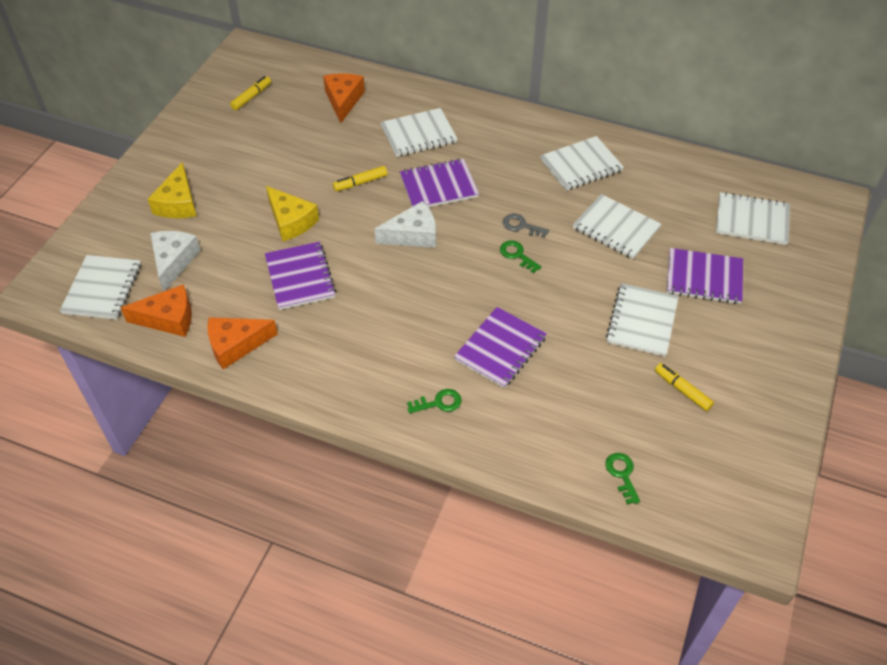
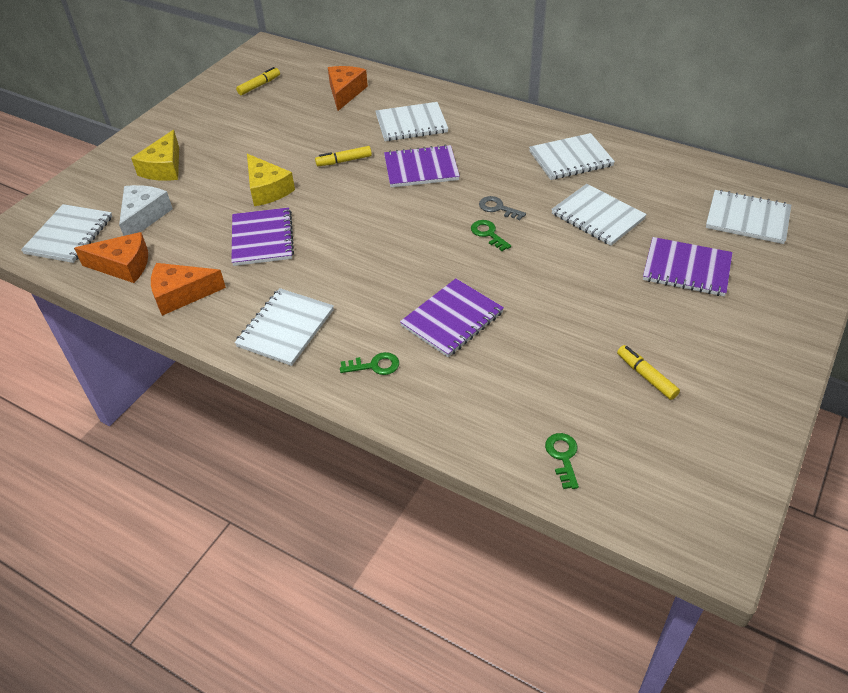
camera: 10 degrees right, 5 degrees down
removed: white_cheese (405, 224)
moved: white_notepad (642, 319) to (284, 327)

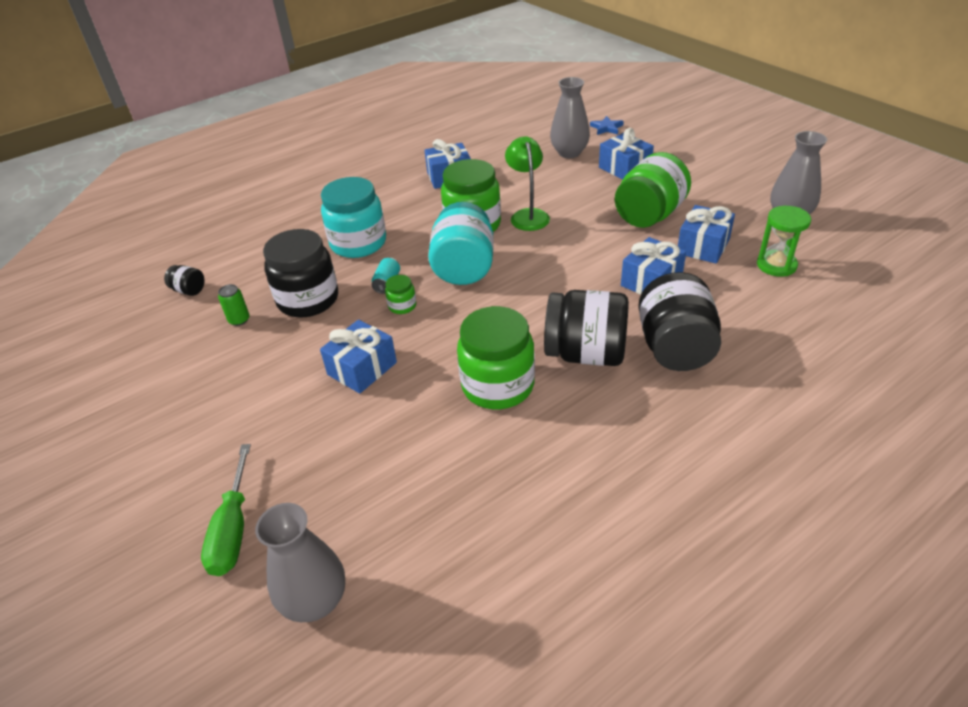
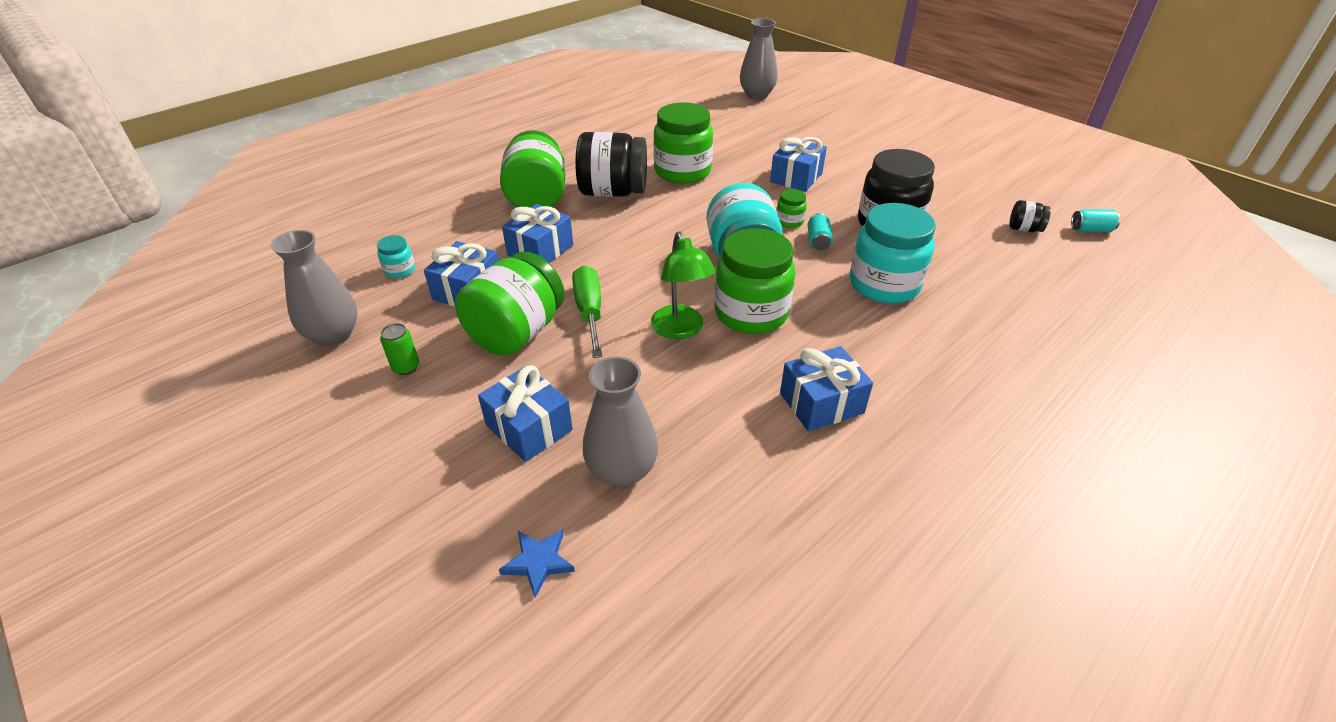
camera: 170 degrees right, 0 degrees up
added: teal_tin (1096, 220)
moved: emerald_hand_screwdriver (226, 510) to (587, 311); emerald_tin (233, 305) to (399, 349)
replaced: emerald_sand_timer (784, 241) to teal_preserve_jar (396, 256)
recoloured: ebony_preserve_jar (679, 321) to emerald_preserve_jar (532, 168)

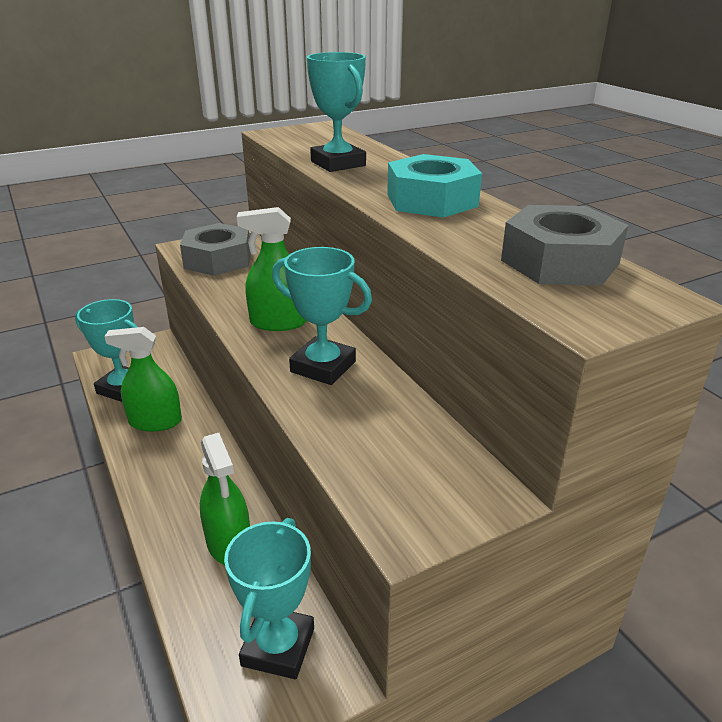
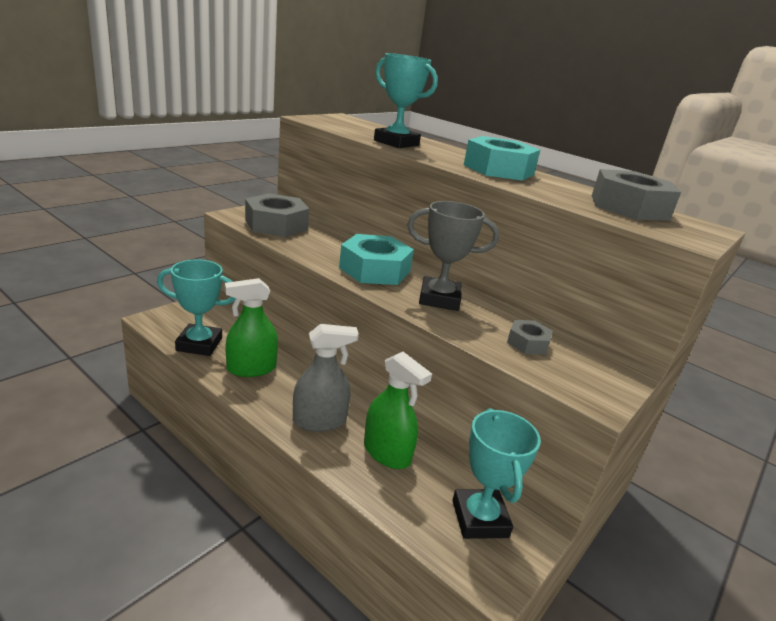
camera: 25 degrees left, 5 degrees down
added: ash-grey_spray_cleaner (326, 378); ash-grey_nut (530, 337)
replaced: emerald_spray_cleaner (272, 269) to teal_nut (376, 259)
recoloured: teal_award_cup (322, 316) to ash-grey_award_cup (453, 256)

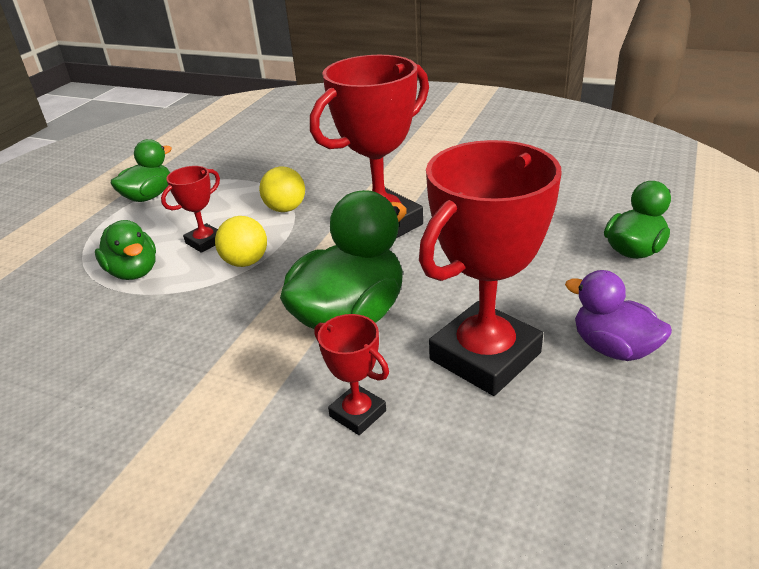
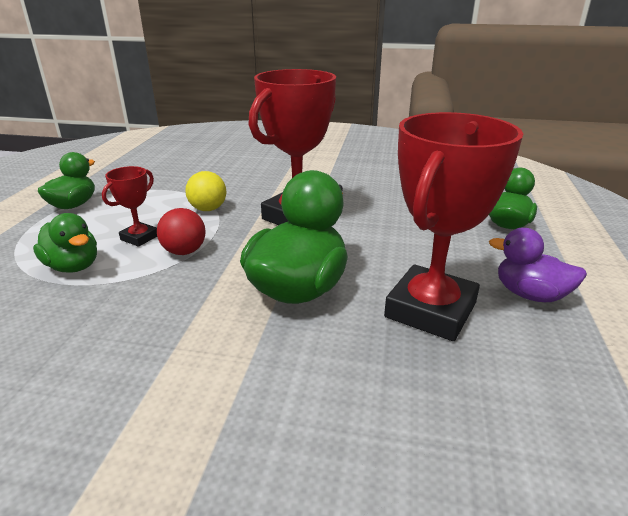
camera: 15 degrees left, 5 degrees down
removed: scarlet_award_cup (351, 374)
recoloured: golden_ball (241, 241) to scarlet_ball (181, 231)

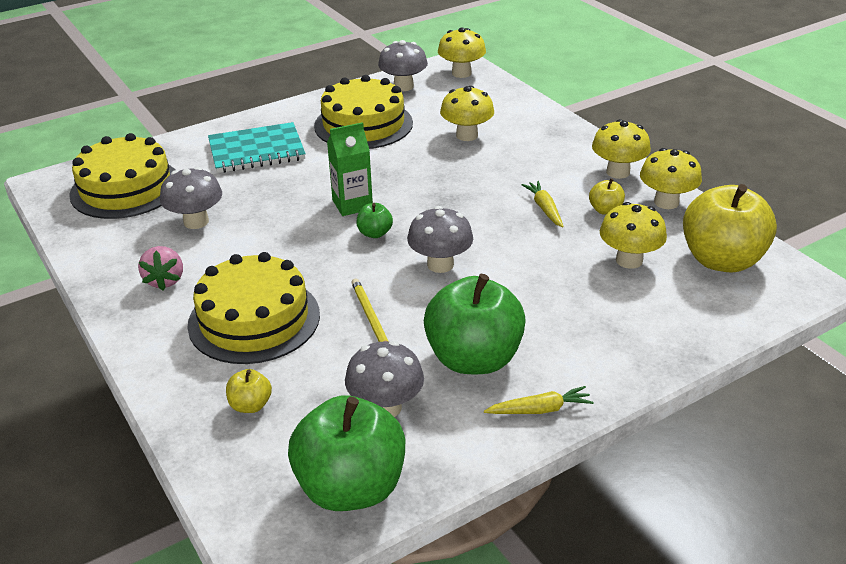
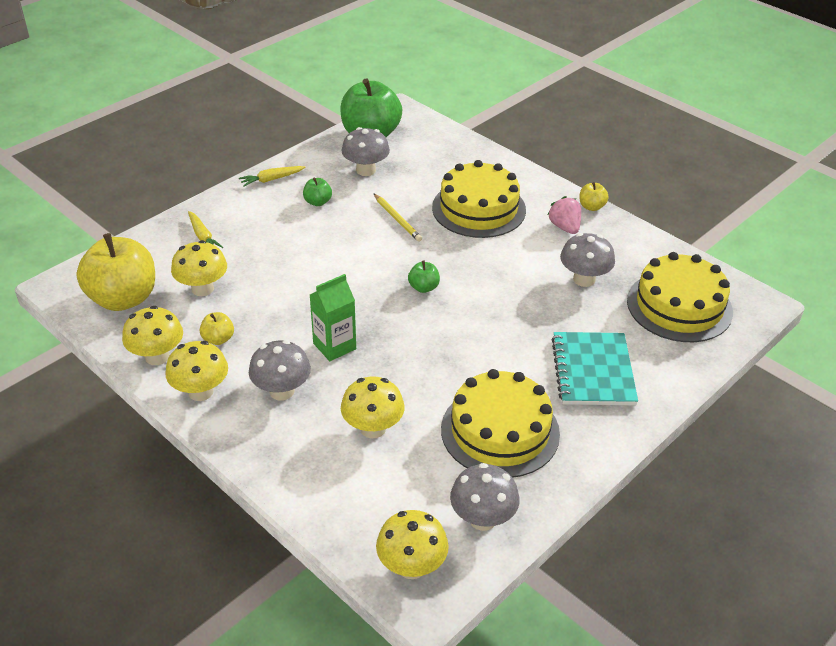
camera: 165 degrees right, 5 degrees up
moved: golden_apple (249, 391) to (594, 196); emerald_juice_carton (350, 169) to (333, 317); ash-grey_mushroom (440, 239) to (280, 370); golden_carrot (542, 204) to (206, 229)
turned: teal_notepad (257, 147) = (594, 368) 60 degrees counterclockwise
resized: emerald_apple (475, 324) = (317, 192) x0.43

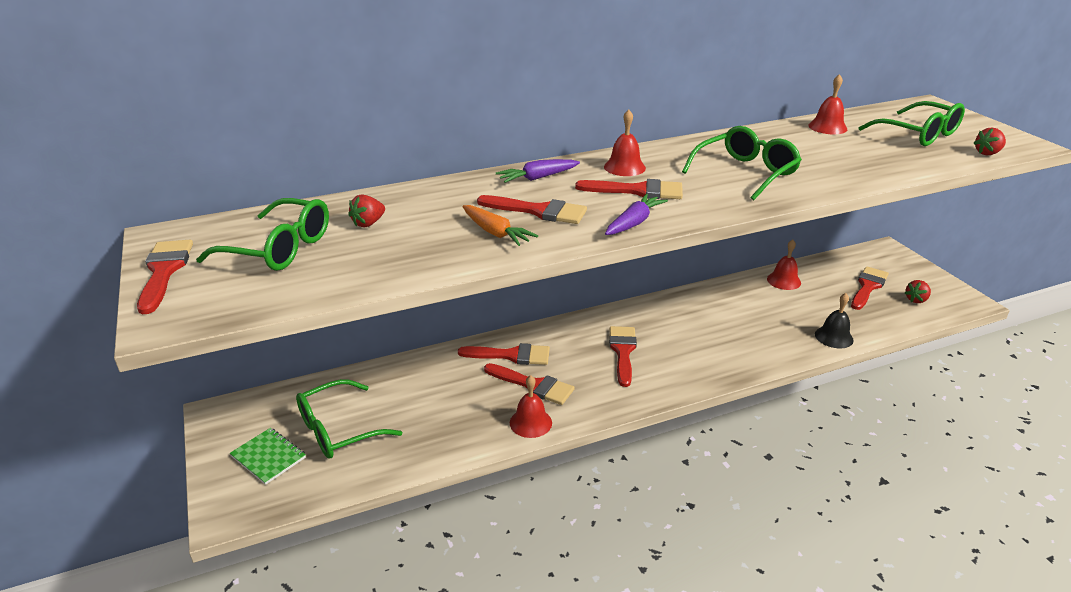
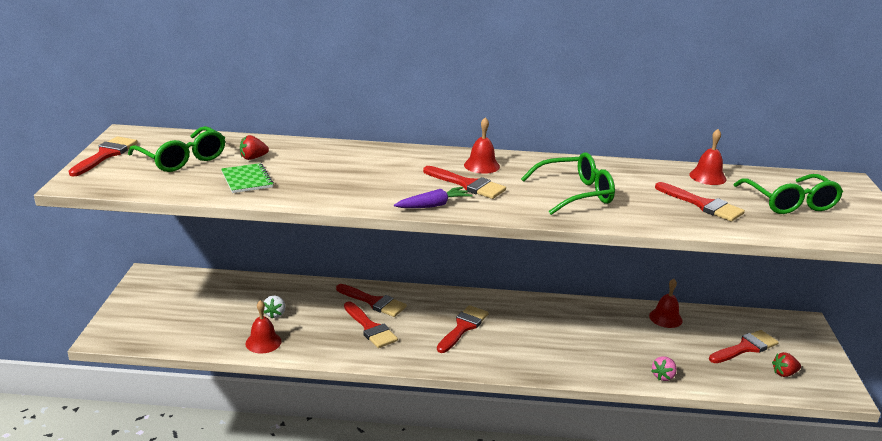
camera: 25 degrees right, 5 degrees down
removed: emerald_glasses (349, 418); bright_orange_carrot (500, 225); violet_carrot (538, 171); scarlet_strawberry (989, 141)
added: white_strawberry (274, 307)
moved: emerald_notepad (268, 456) to (247, 178); scarlet_brush (532, 209) to (700, 202); scarlet_bell (531, 406) to (263, 326)
replaced: ebony_bell (834, 320) to pink_strawberry (664, 368)

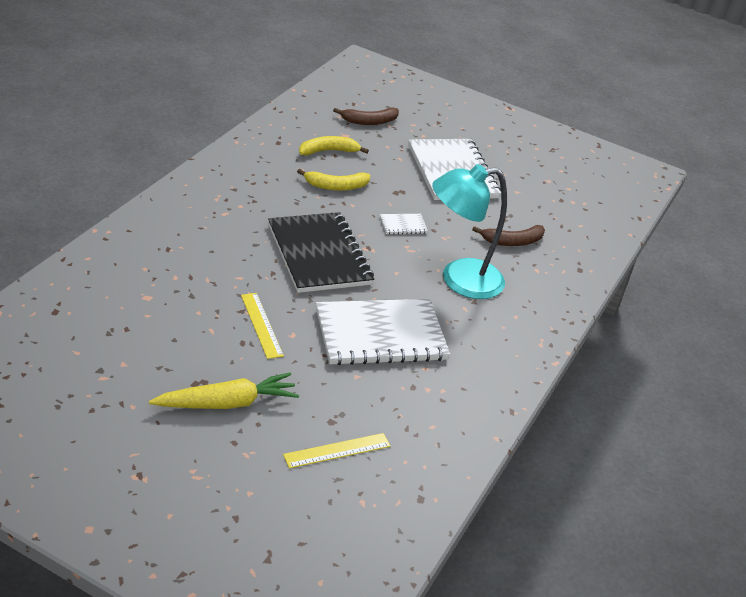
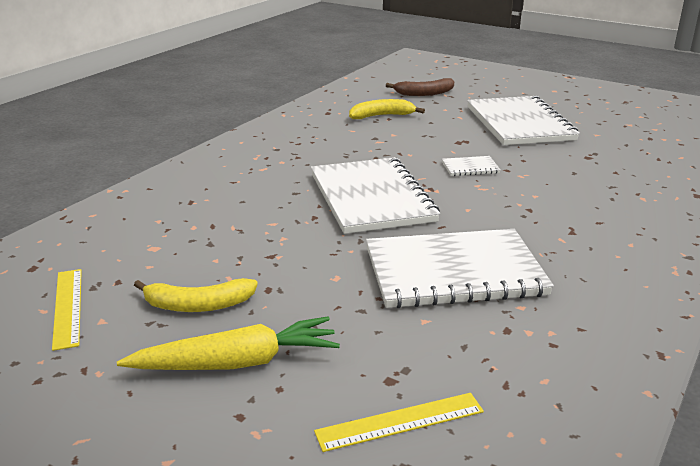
camera: 10 degrees right, 10 degrees down
removed: teal_desk_lamp (469, 231); brown_banana (508, 235)
moved: golden_measuring_stick (262, 326) to (67, 310); golden_banana (333, 179) to (196, 295)
recoloured: ebony_notepad (321, 252) to white_notepad (375, 195)

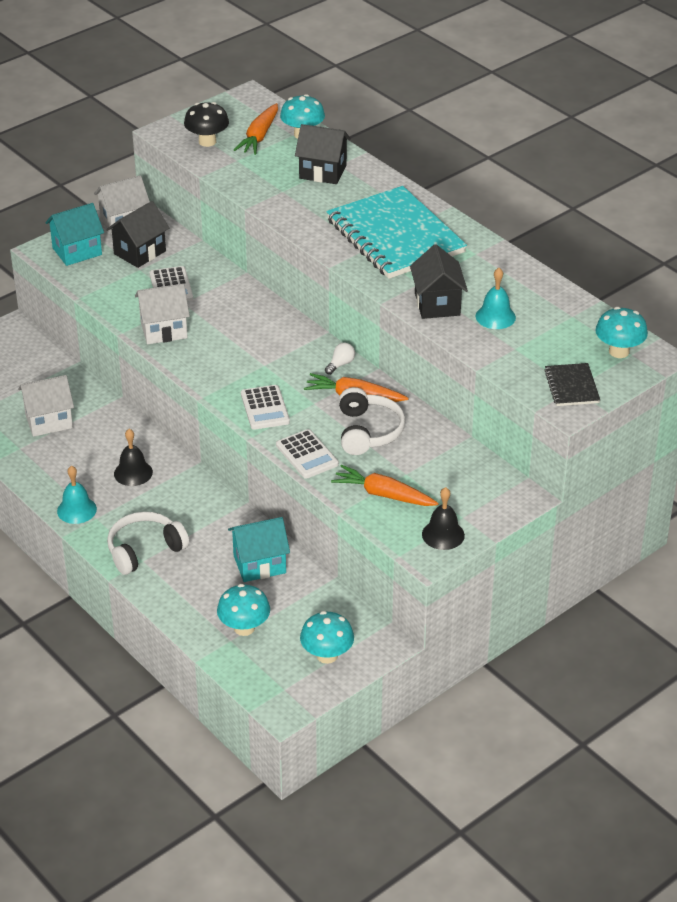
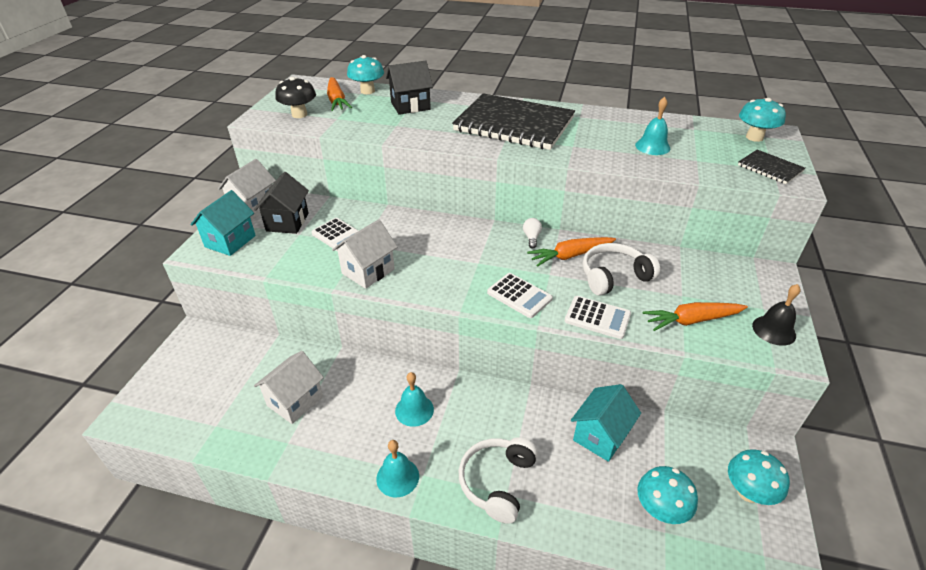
camera: 35 degrees left, 0 degrees up
removed: ebony_cottage (439, 281)
recoloured: ebony_bell (133, 457) to teal_bell (414, 399); teal_notepad (396, 232) to ebony_notepad (513, 121)
turned: white_over-ear_headphones (372, 421) = (621, 269) 75 degrees counterclockwise

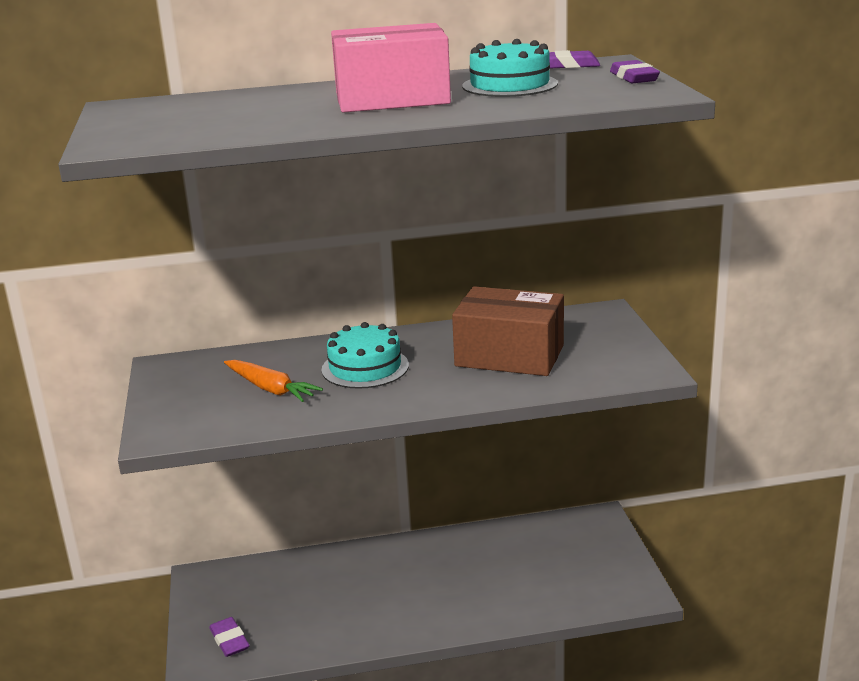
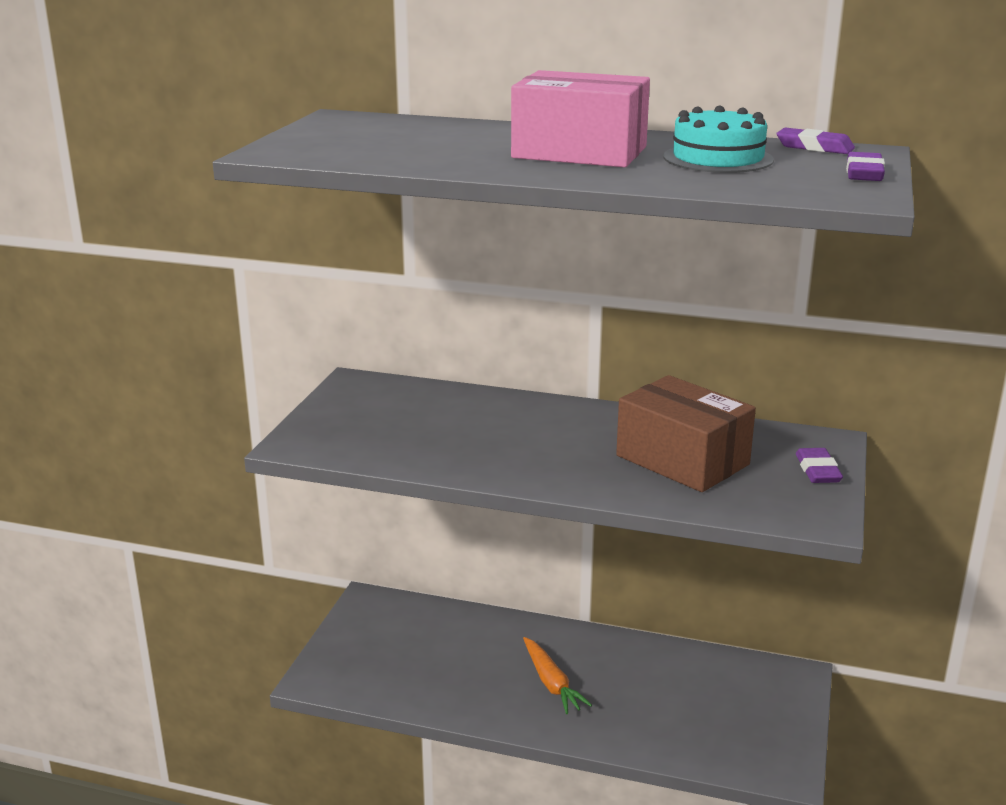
camera: 25 degrees right, 0 degrees up
removed: teal_layer_cake (365, 355)
moved: violet_eraser (229, 637) to (819, 465); bright_orange_carrot (273, 381) to (557, 675)

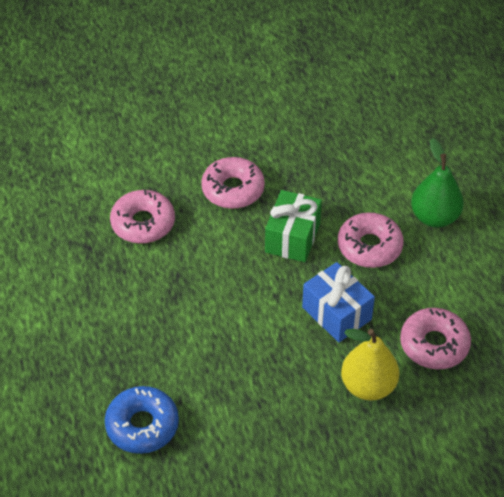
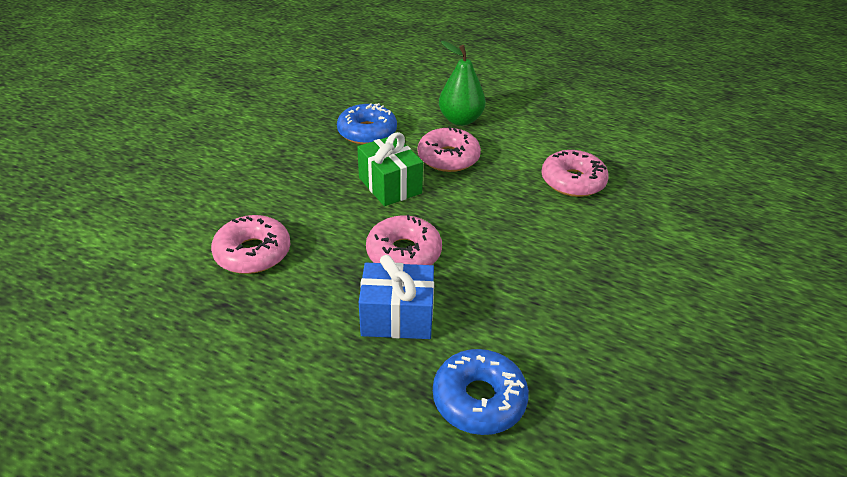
camera: 50 degrees left, 10 degrees down
removed: golden_toy_pear (370, 365)
added: royal_blue_donut (367, 124)
moved: pink_donut (233, 183) to (404, 240); royal_blue_gift (338, 302) to (396, 297)

